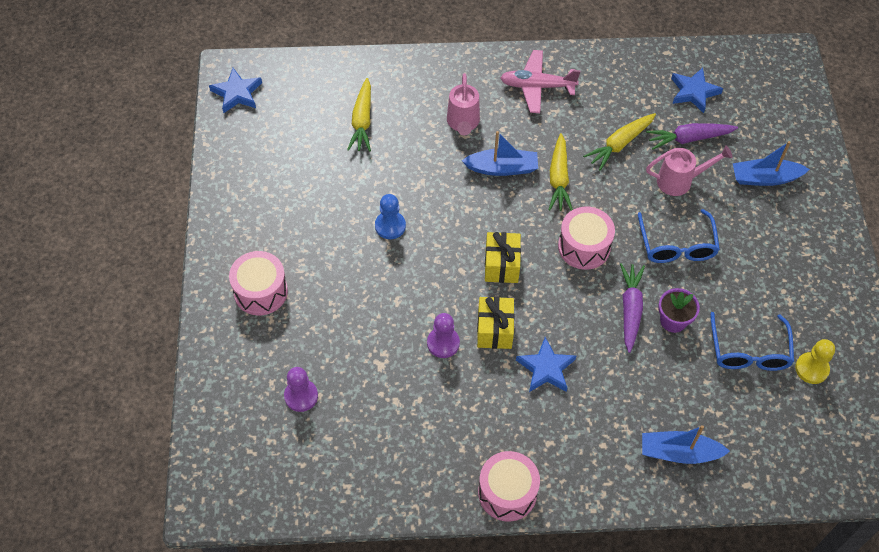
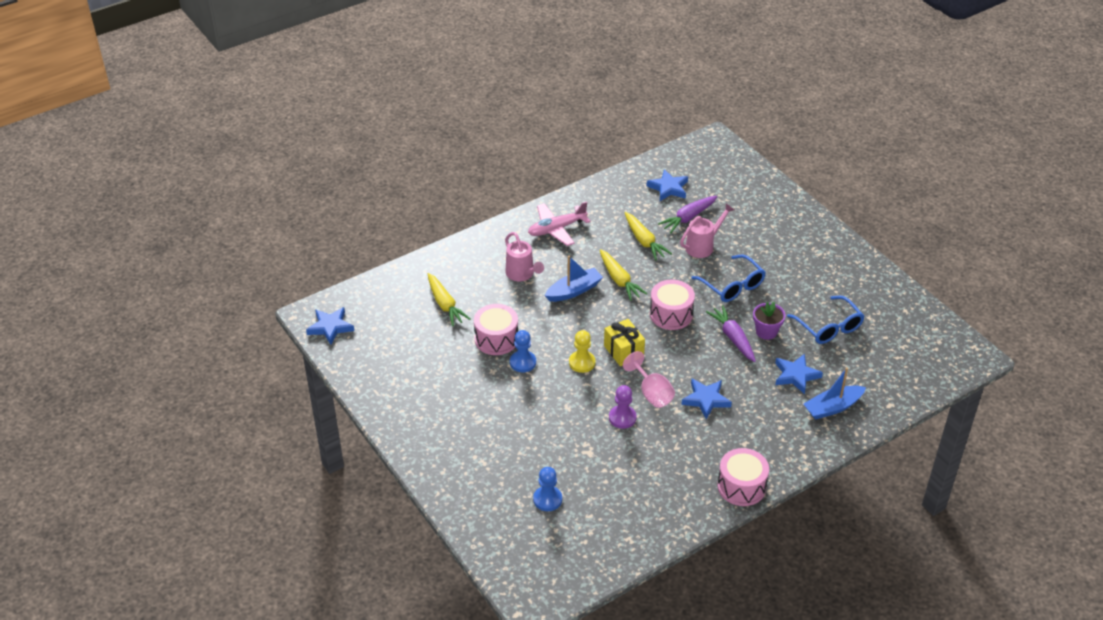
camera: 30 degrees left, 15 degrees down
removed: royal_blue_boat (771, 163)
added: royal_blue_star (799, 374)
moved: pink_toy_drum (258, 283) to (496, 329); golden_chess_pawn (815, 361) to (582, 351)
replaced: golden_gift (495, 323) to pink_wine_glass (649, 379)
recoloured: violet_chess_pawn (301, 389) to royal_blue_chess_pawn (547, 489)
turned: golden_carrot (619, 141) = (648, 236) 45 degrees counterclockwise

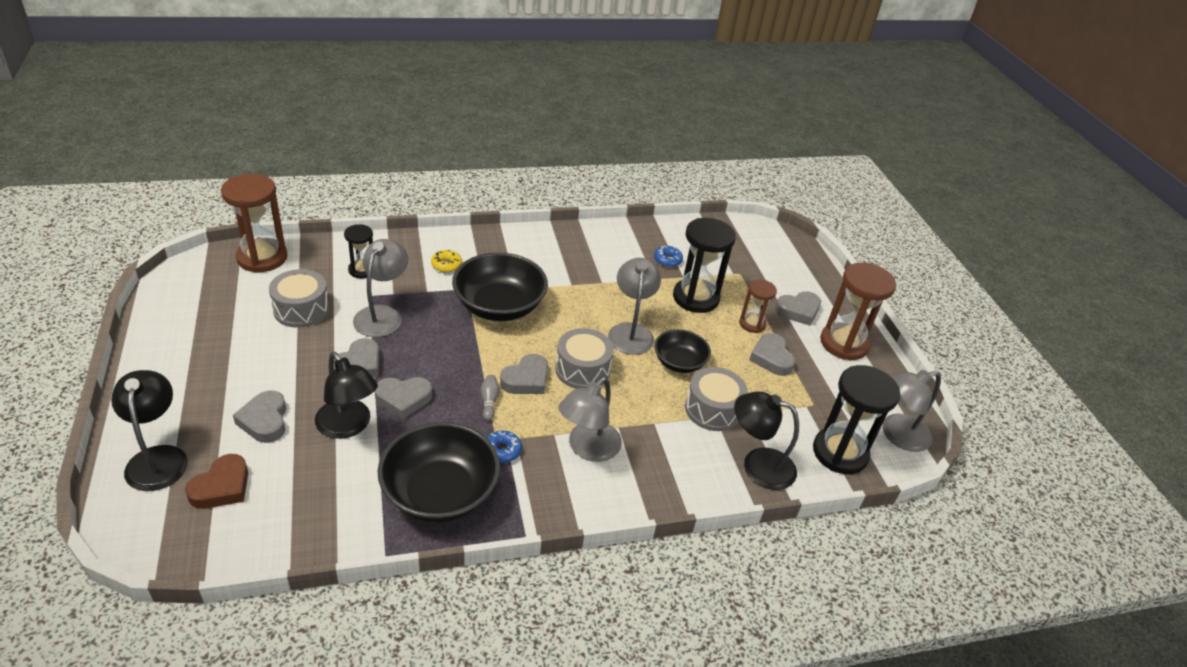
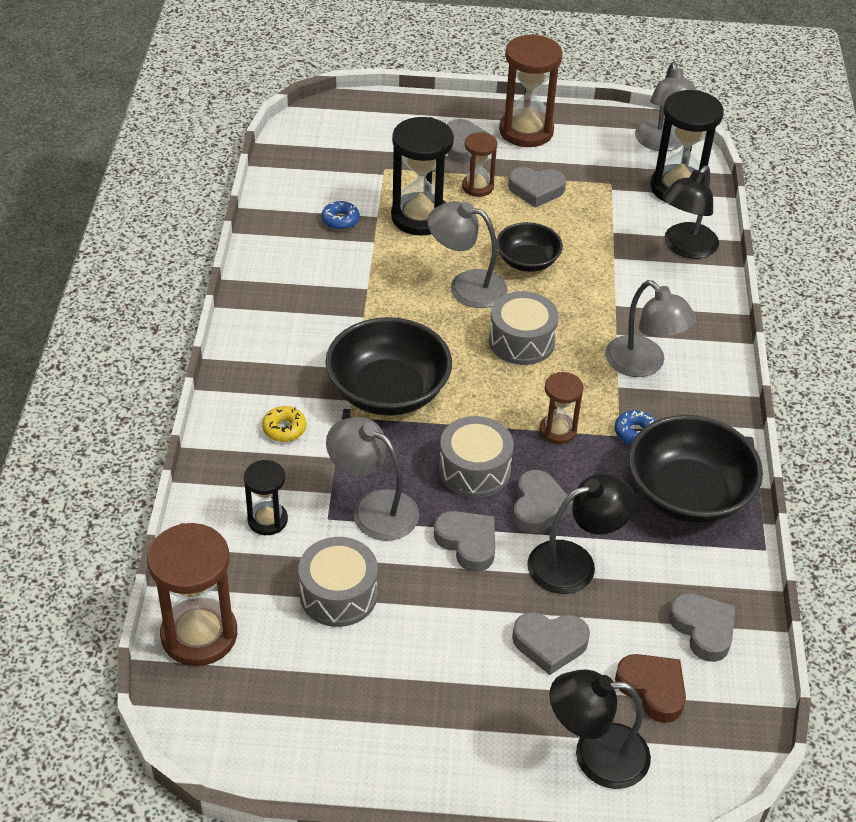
camera: 70 degrees left, 5 degrees up
moved: ash-grey_love_heart (524, 374) to (702, 627); ash-grey_toy_drum (716, 399) to (476, 457)
replaced: ash-grey_bowling_pin (490, 397) to brown_sand_timer (561, 408)

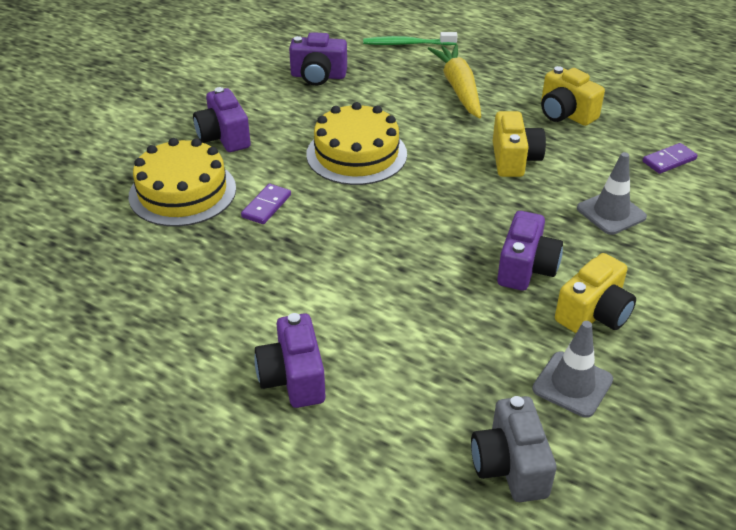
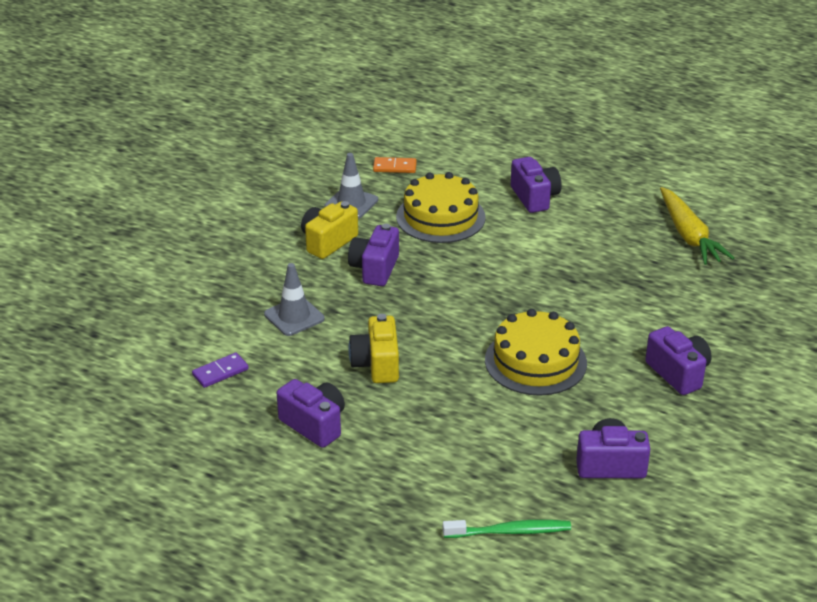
camera: 175 degrees right, 5 degrees down
removed: violet_domino_piece (266, 204)
moved: golden_layer_cake (182, 182) to (441, 207); golden_carrot (454, 81) to (697, 226)
replaced: ash-grey_compact_camera (514, 449) to bright_orange_domino_piece (395, 165)
recoloured: golden_compact_camera (573, 96) to violet_compact_camera (311, 413)

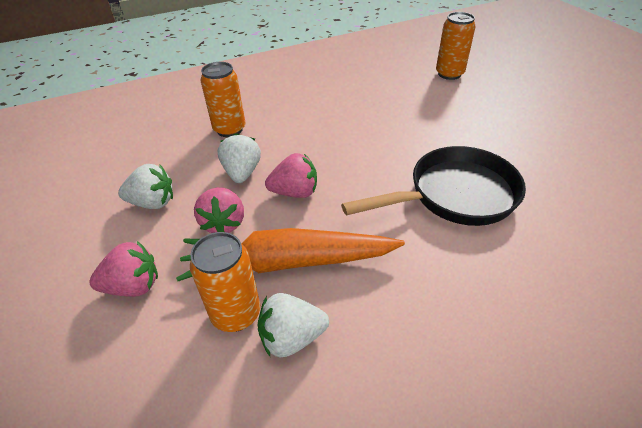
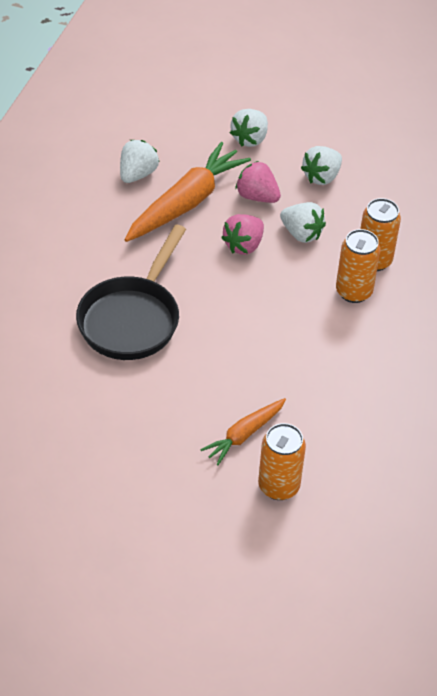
camera: 130 degrees right, 5 degrees up
added: bright_orange_carrot (243, 431)
moved: bright_orange_tin (225, 282) to (358, 266)
recoloured: pink_strawberry (123, 269) to white_strawberry (249, 128)

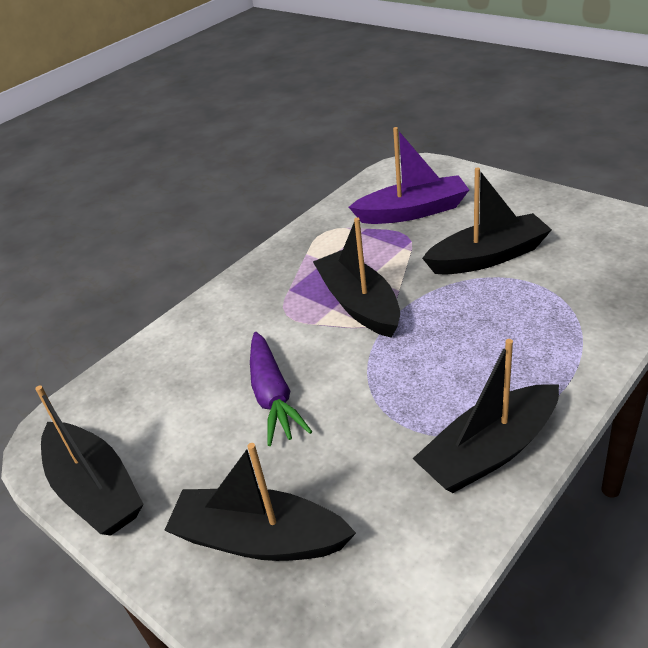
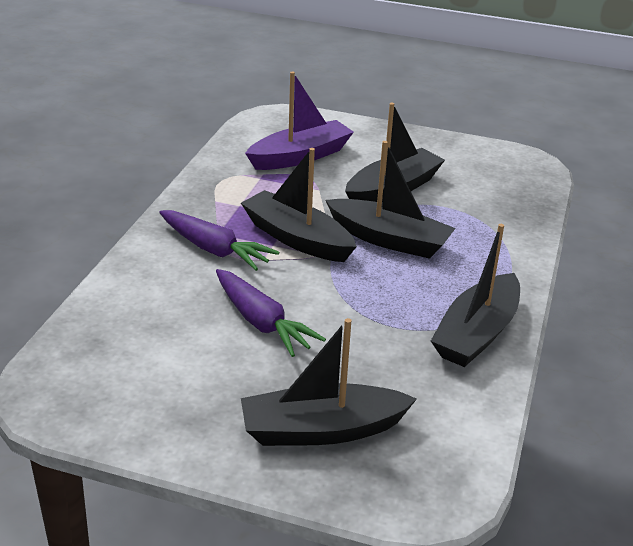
camera: 30 degrees left, 5 degrees down
added: violet_carrot (219, 240)
moved: ebony_boat (89, 460) to (391, 200)

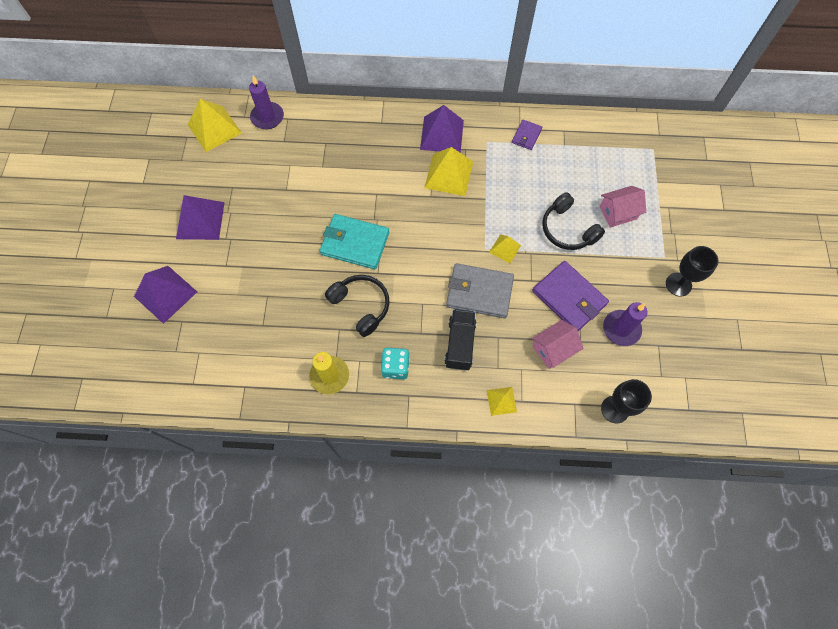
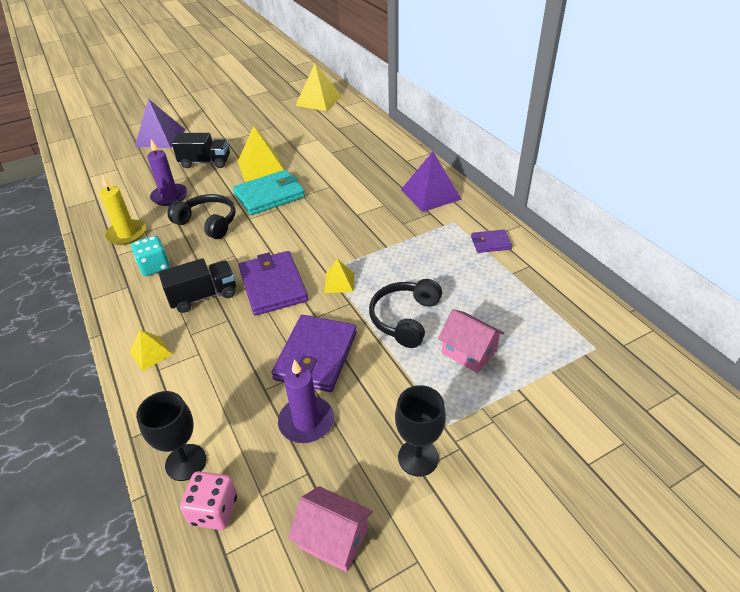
camera: 60 degrees right, 25 degrees down
removed: violet_pyramid (200, 217)
added: ebony_lorry (201, 150); pink_die (209, 500)
moved: violet_wax_candle (266, 102) to (167, 172); golden_pyramid (448, 171) to (261, 154); pink_cottage (558, 344) to (330, 529)
recoloured: ash-grey_billfold (480, 290) to violet_billfold (273, 283)
turned: teal_billfold (354, 241) = (269, 192) 75 degrees clockwise; ebony_over-ear_headphones (357, 306) = (201, 216) 75 degrees counterclockwise

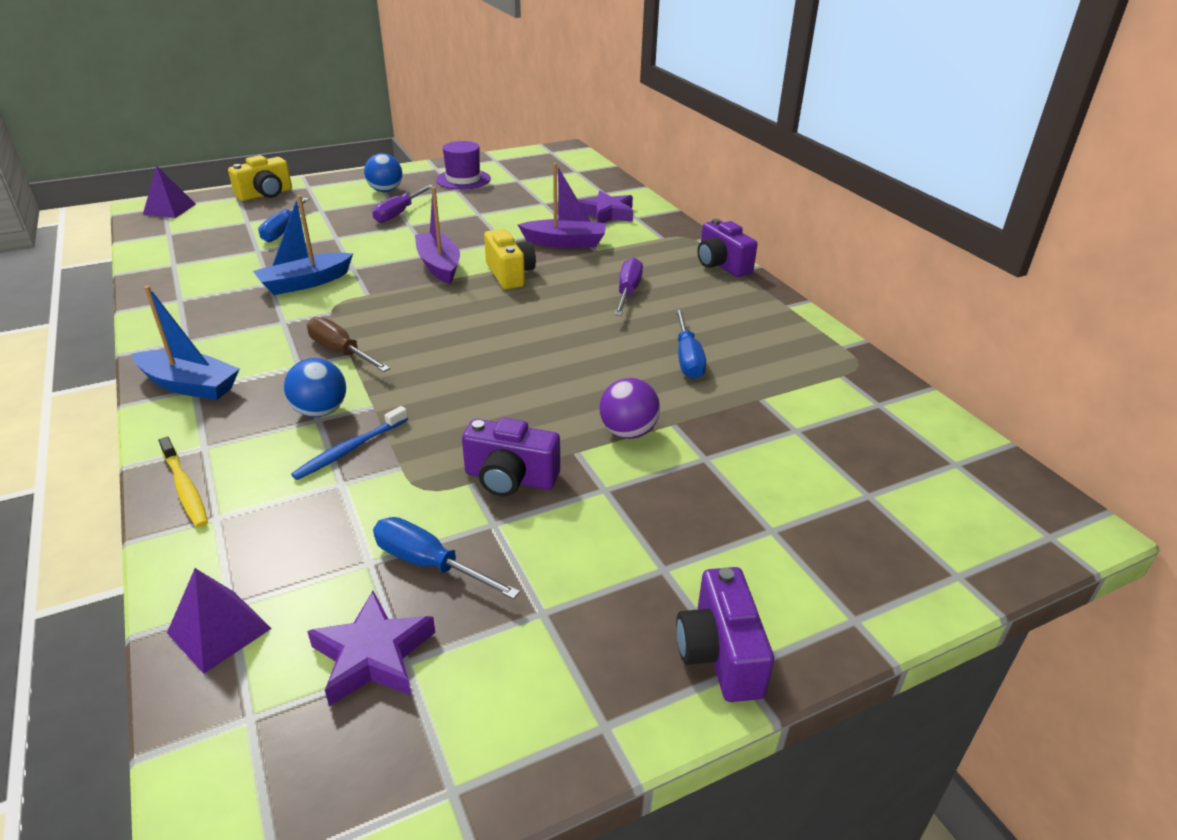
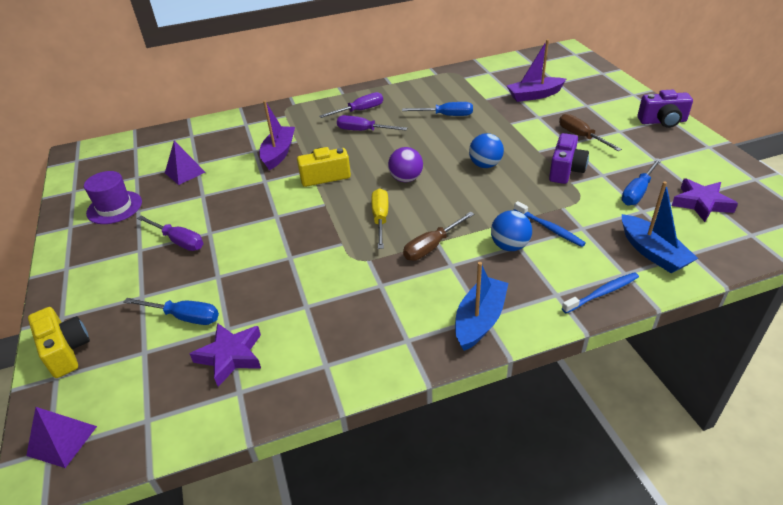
camera: 80 degrees left, 5 degrees up
removed: violet_compact_camera (727, 247)
added: violet_hand_screwdriver (351, 105); golden_hand_screwdriver (379, 218); brown_hand_screwdriver (590, 132)
moved: violet_pyramid (219, 621) to (185, 163); royal_blue_boat (303, 245) to (660, 227); royal_blue_ball (383, 172) to (486, 150); violet_boat (437, 235) to (536, 70); violet_star (606, 207) to (225, 355); violet_ball (630, 408) to (405, 164)
recoloured: golden_toothbrush (183, 482) to royal_blue_toothbrush (600, 292)

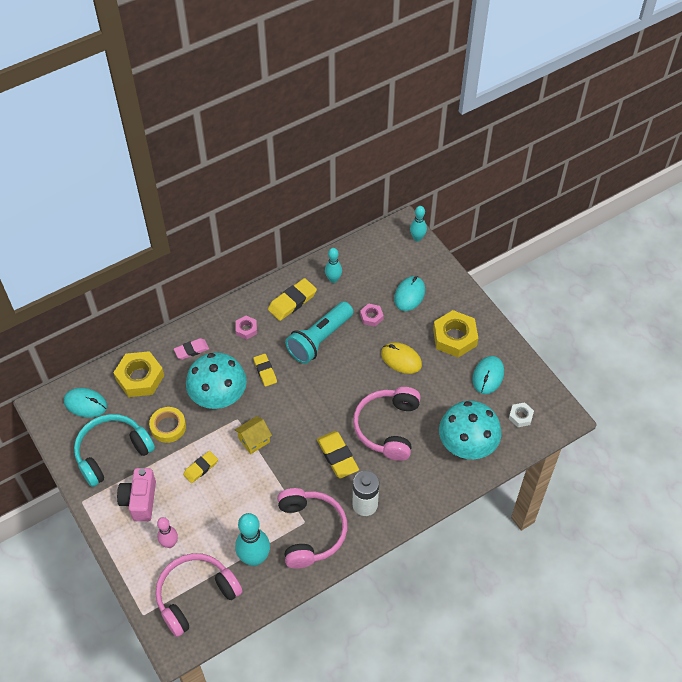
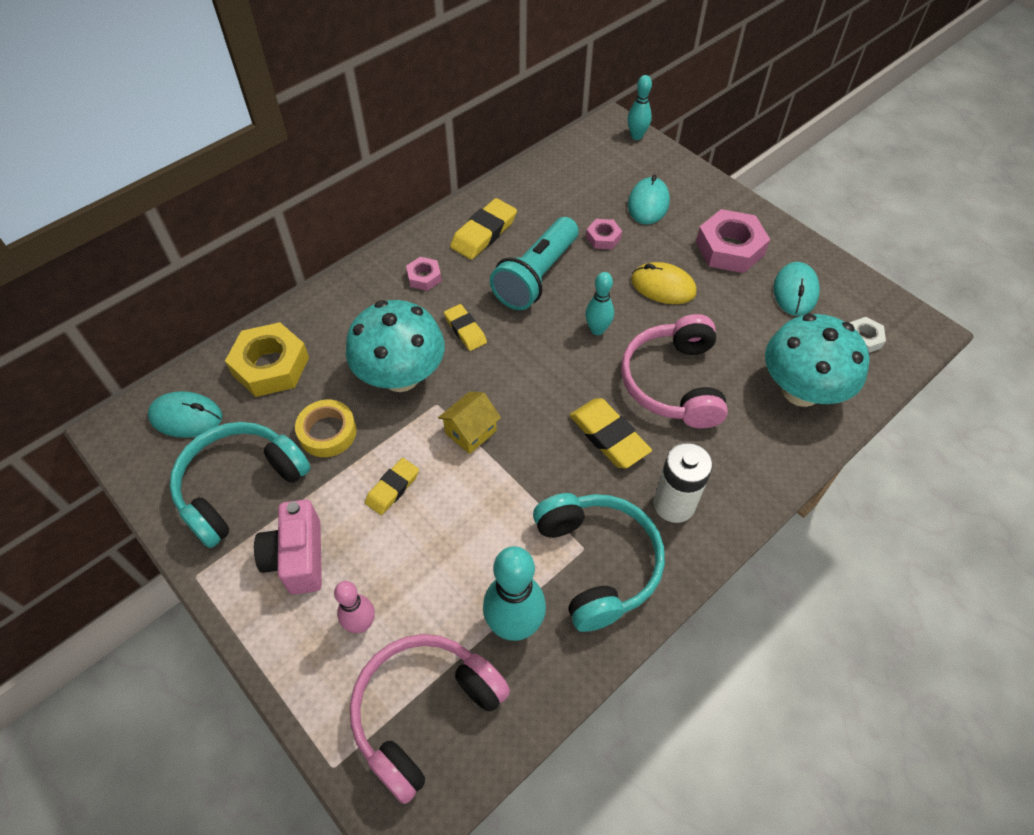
camera: 10 degrees left, 0 degrees up
removed: pink_eraser (191, 349)
moved: teal_bowling_pin (333, 265) to (599, 303)
recoloured: pink_over-ear_headphones (312, 528) to teal_over-ear_headphones (599, 562); golden_nut (455, 334) to pink_nut (733, 241)

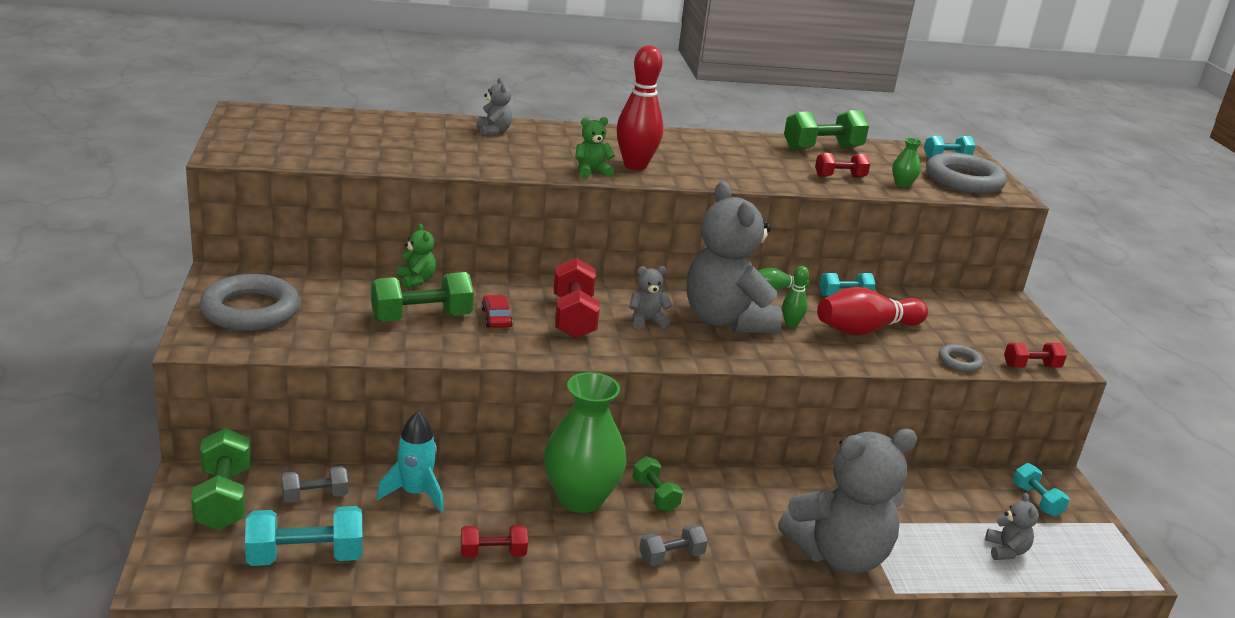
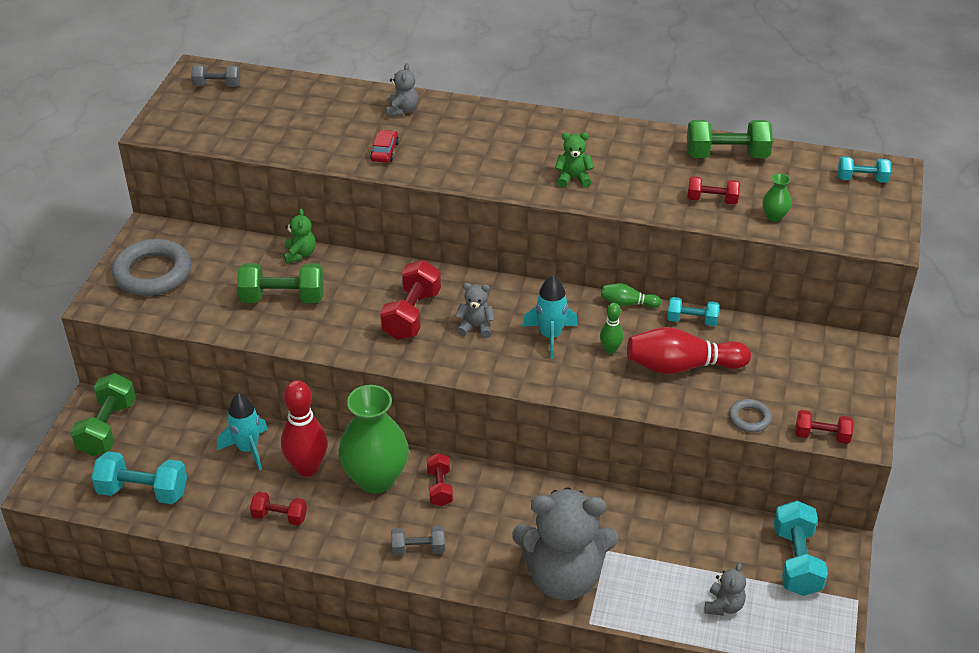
camera: 25 degrees right, 15 degrees up
removed: ash-grey_hoop (966, 173)
moved: ash-grey_free_weight (314, 484) to (216, 76); scarlet_car (497, 311) to (384, 146); emerald_teddy_bear (595, 148) to (574, 160); scarlet_bowling_pin (640, 107) to (304, 428)
replaced: ash-grey_teddy_bear (734, 257) to teal_rocket (550, 317)
recoloured: emerald_free_weight (657, 484) to scarlet_free_weight (440, 479)
resized: teal_free_weight (1041, 490) = (801, 548) x1.66

